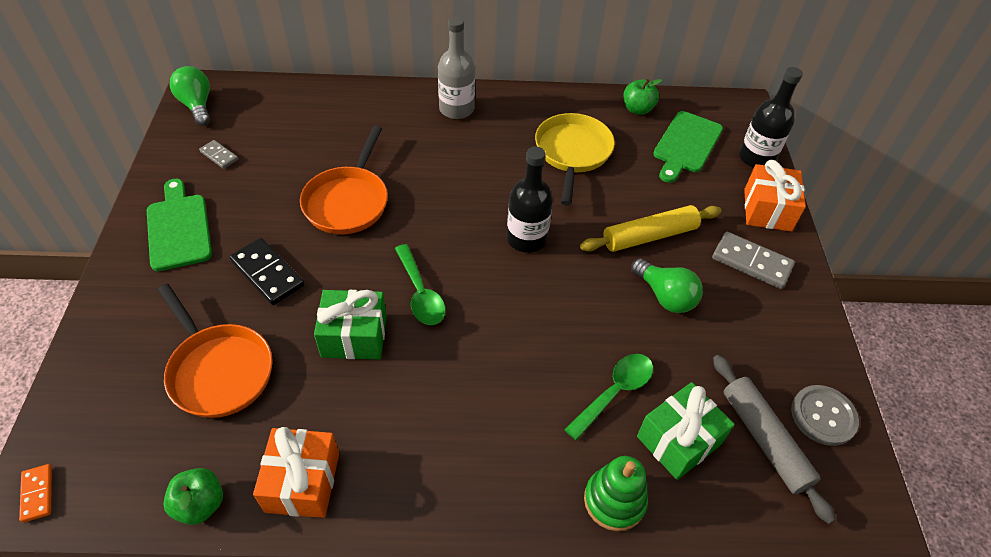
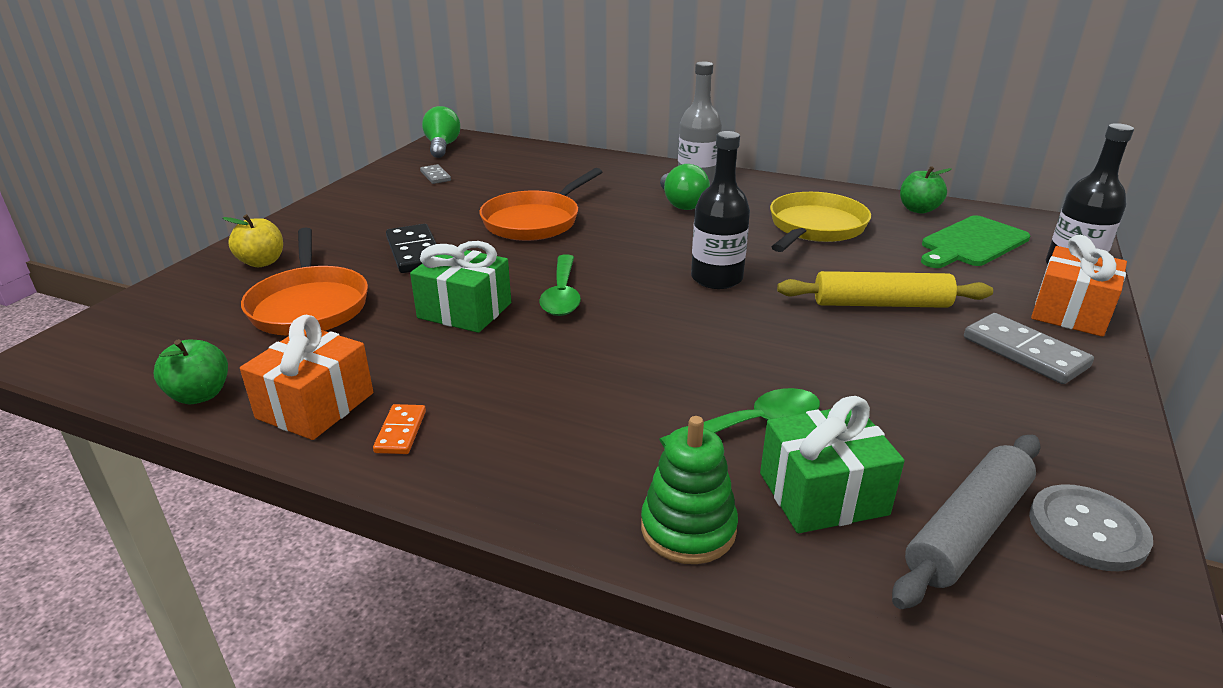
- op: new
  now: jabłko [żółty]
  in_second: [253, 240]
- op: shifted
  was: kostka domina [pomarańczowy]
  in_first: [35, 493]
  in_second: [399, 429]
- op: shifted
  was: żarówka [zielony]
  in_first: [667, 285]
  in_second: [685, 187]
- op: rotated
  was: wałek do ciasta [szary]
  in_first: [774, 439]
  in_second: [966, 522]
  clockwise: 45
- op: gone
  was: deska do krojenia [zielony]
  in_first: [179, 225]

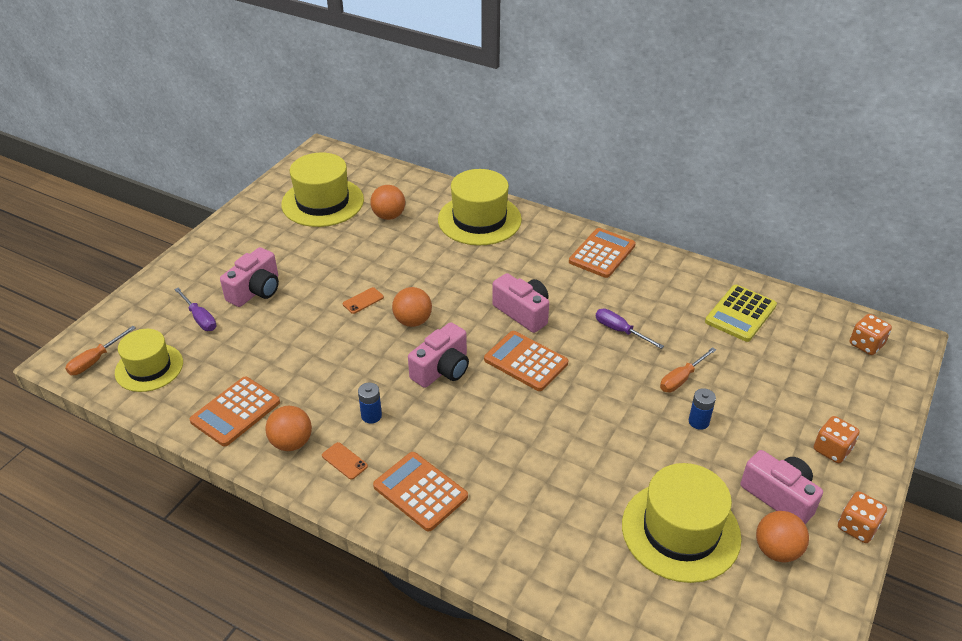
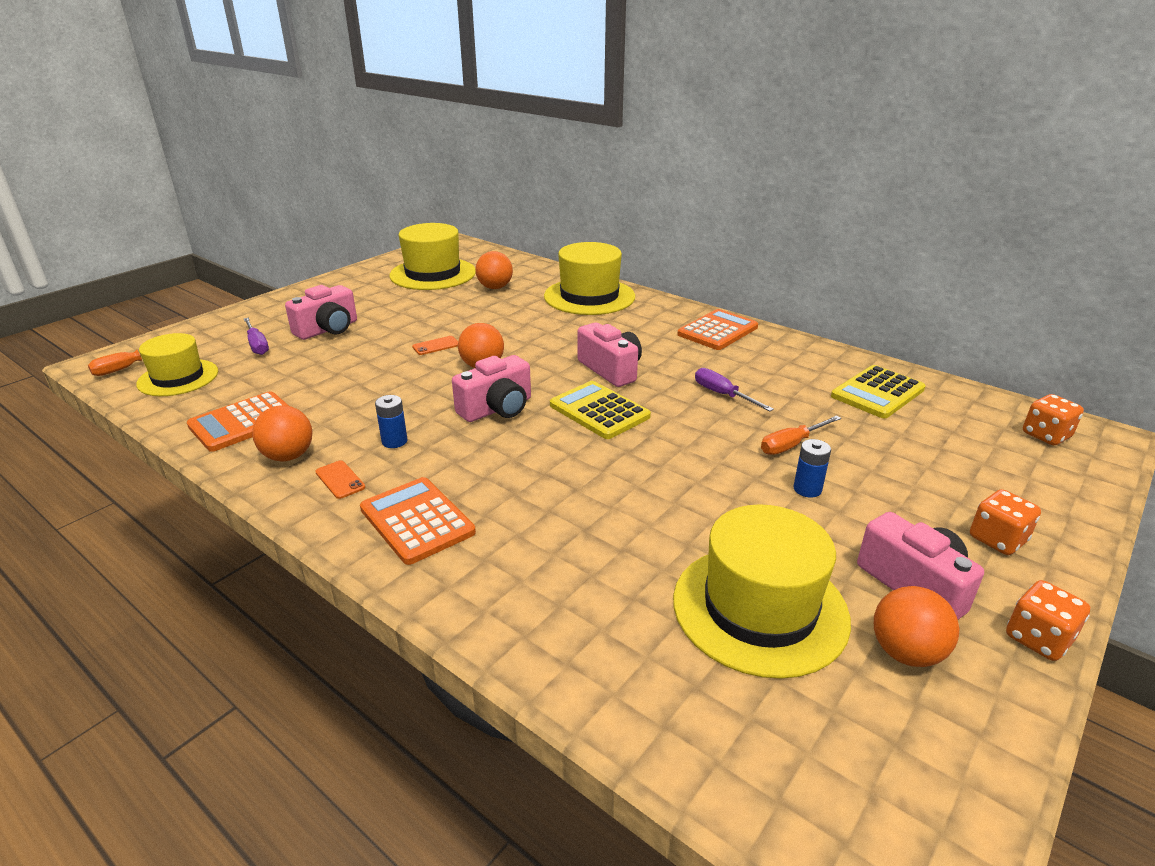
- op: repainted
  was: kalkulator [pomarańczowy]
  now: kalkulator [żółty]
  in_first: [526, 361]
  in_second: [600, 410]

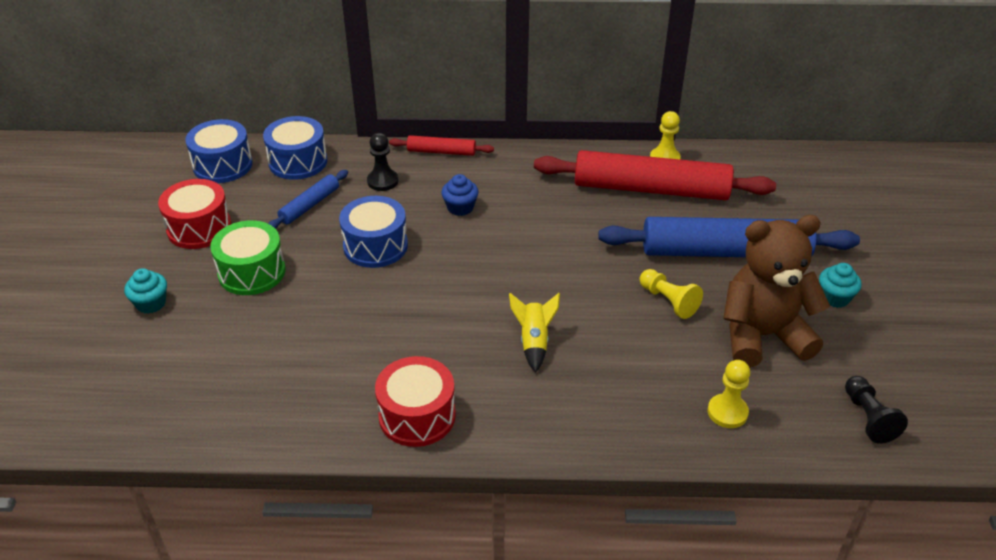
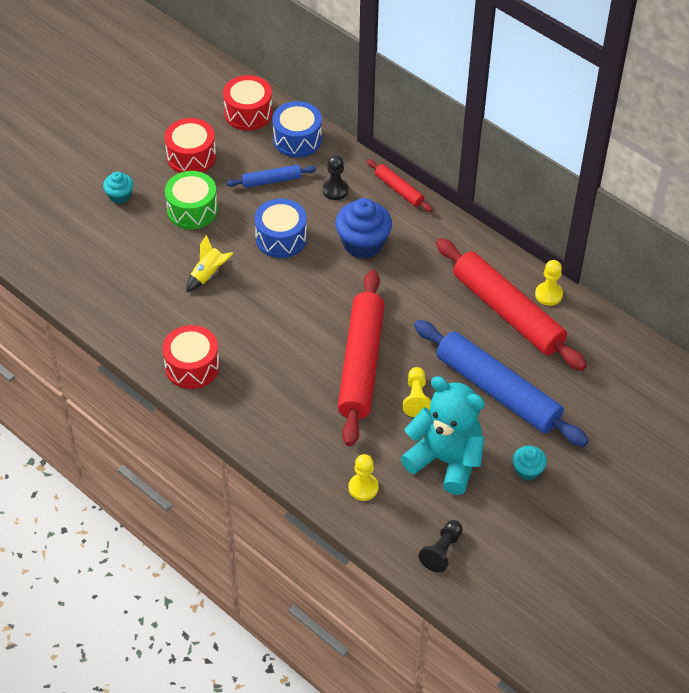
- op: shifted
  was: rakieta [żółty]
  in_first: [534, 333]
  in_second: [209, 263]
- op: repainted
  was: bęben [niebieski]
  now: bęben [czerwony]
  in_first: [219, 151]
  in_second: [248, 103]
- op: scaled
  was: muffinka [niebieski]
  in_first: [460, 195]
  in_second: [363, 228]
  ratio: 1.83
- op: new
  now: wałek do ciasta [czerwony]
  in_second: [361, 358]
- op: repainted
  was: miś [brązowy]
  now: miś [turkusowy]
  in_first: [776, 291]
  in_second: [442, 435]

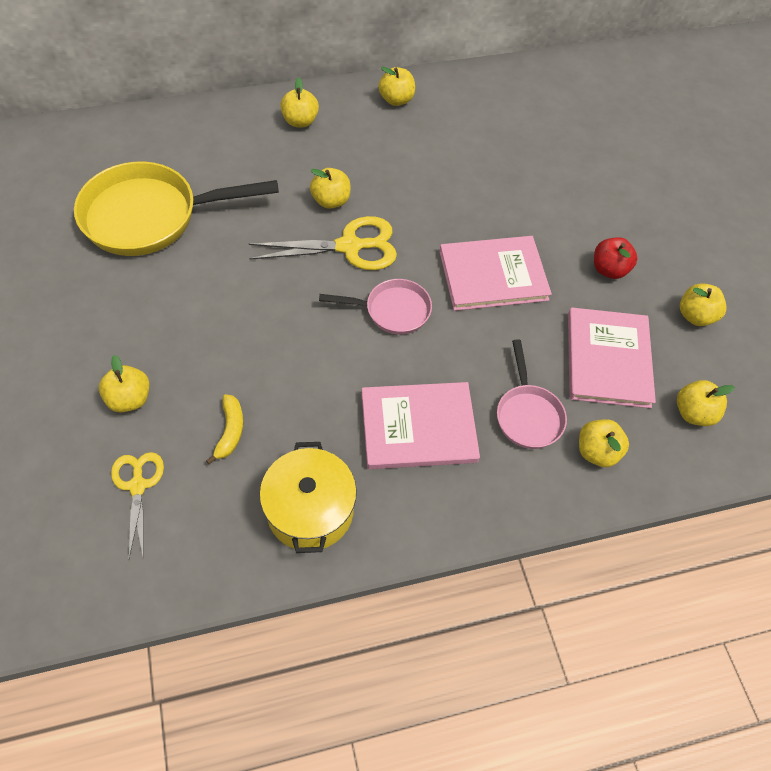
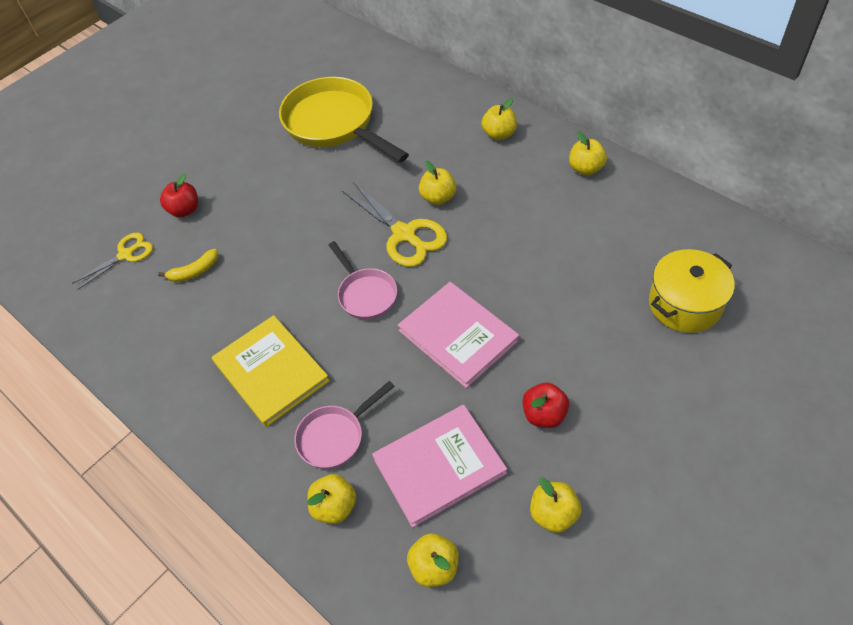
- op: repainted
  was: jabłko [żółty]
  now: jabłko [czerwony]
  in_first: [124, 384]
  in_second: [179, 195]
- op: repainted
  was: książka [różowy]
  now: książka [żółty]
  in_first: [421, 425]
  in_second: [271, 371]
- op: shifted
  was: garnek [żółty]
  in_first: [308, 497]
  in_second: [692, 291]

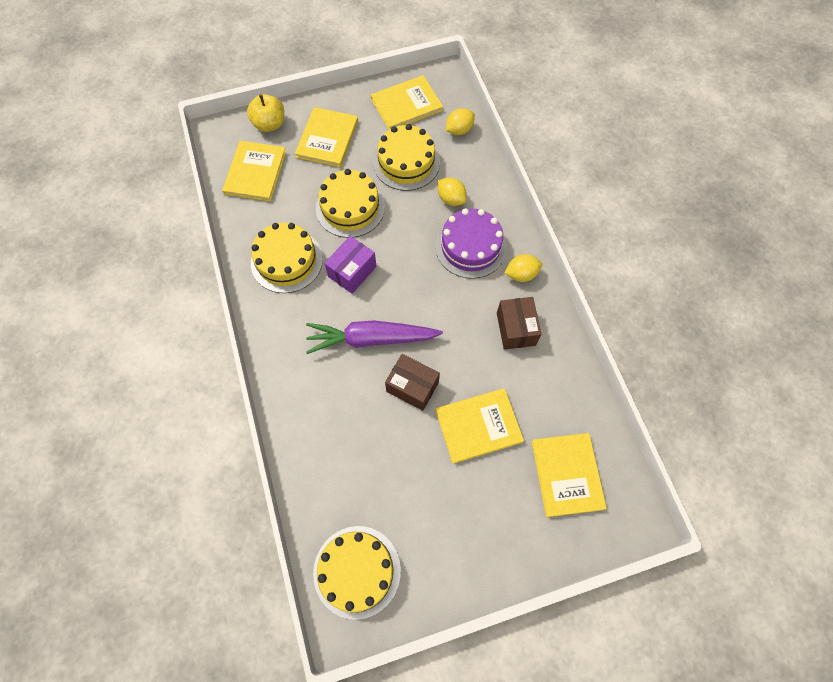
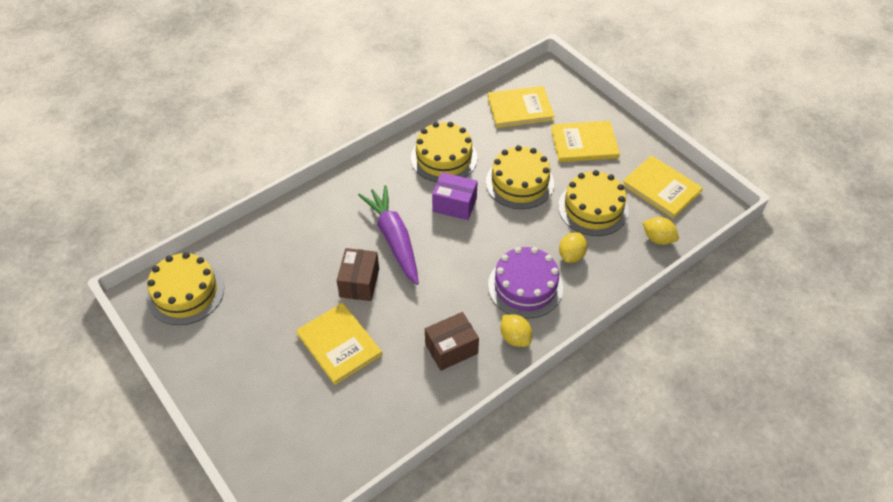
- op: gone
  was: jabłko [żółty]
  in_first: [265, 113]
- op: gone
  was: książka [żółty]
  in_first: [569, 475]

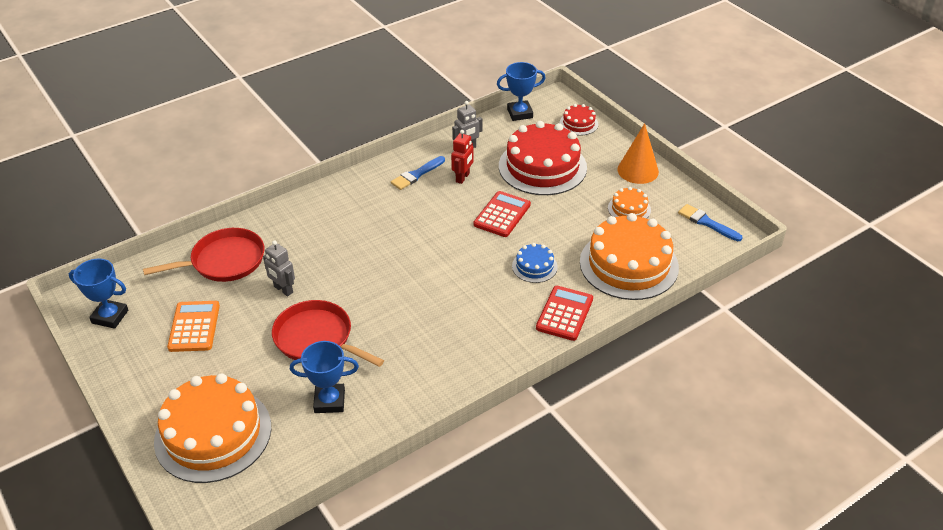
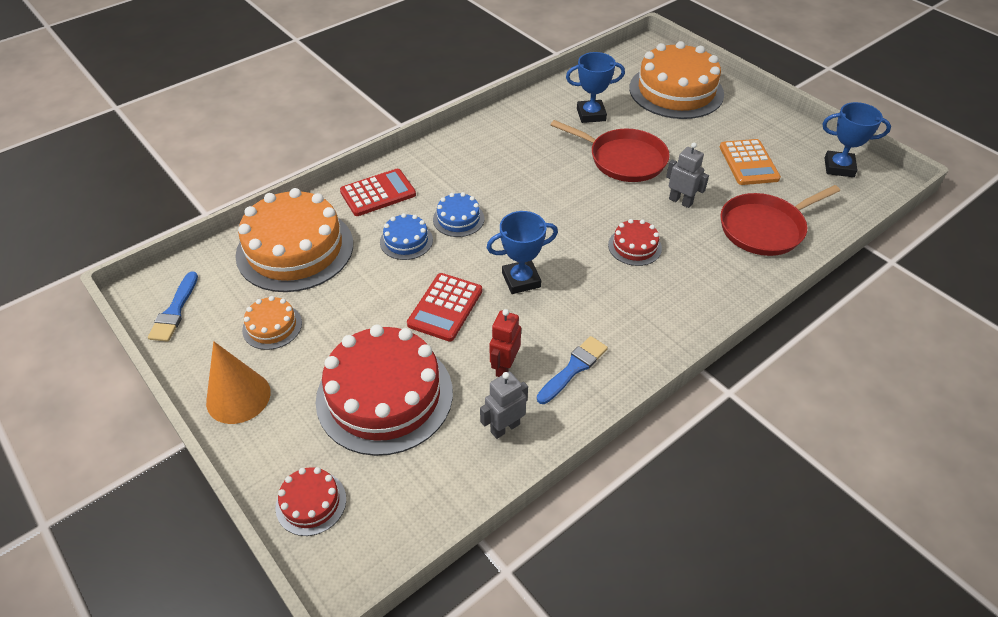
- op: rotated
  was: pędzel [niebieski]
  in_first: [710, 222]
  in_second: [173, 307]
  clockwise: 60
- op: rotated
  was: kalkulator [czerwony]
  in_first: [564, 313]
  in_second: [378, 192]
  clockwise: -135
- op: new
  now: tort [niebieski]
  in_second: [458, 214]
- op: shifted
  was: puchar [niebieski]
  in_first: [521, 91]
  in_second: [522, 252]
- op: new
  now: tort [czerwony]
  in_second: [635, 242]

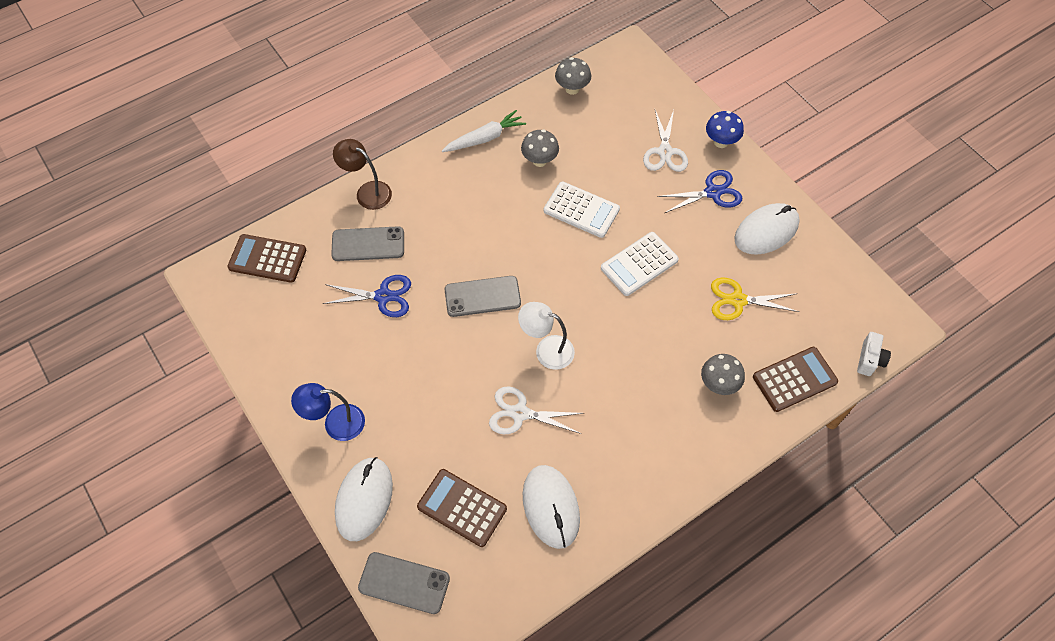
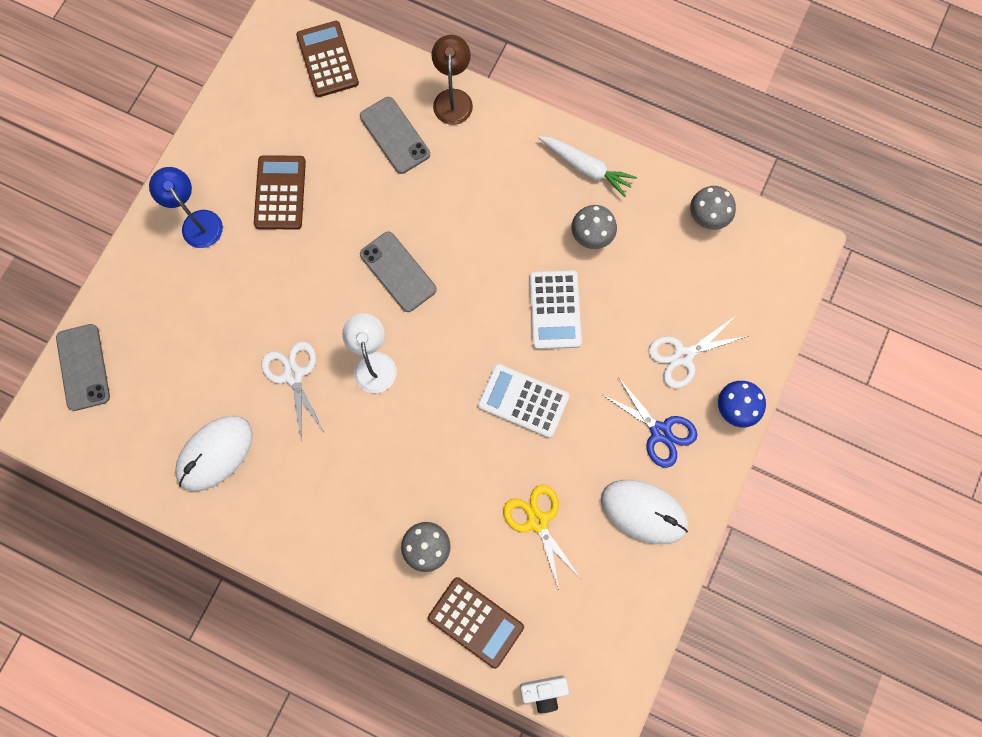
- op: shifted
  was: kalkulator [brązowy]
  in_first: [462, 508]
  in_second: [280, 192]
- op: gone
  was: nożyczki [niebieski]
  in_first: [366, 296]
- op: gone
  was: myszka [biały]
  in_first: [364, 499]

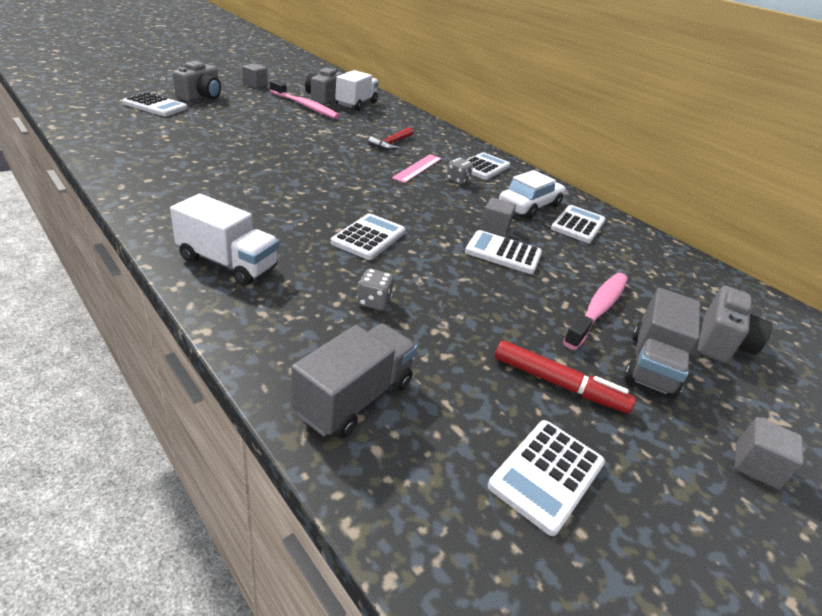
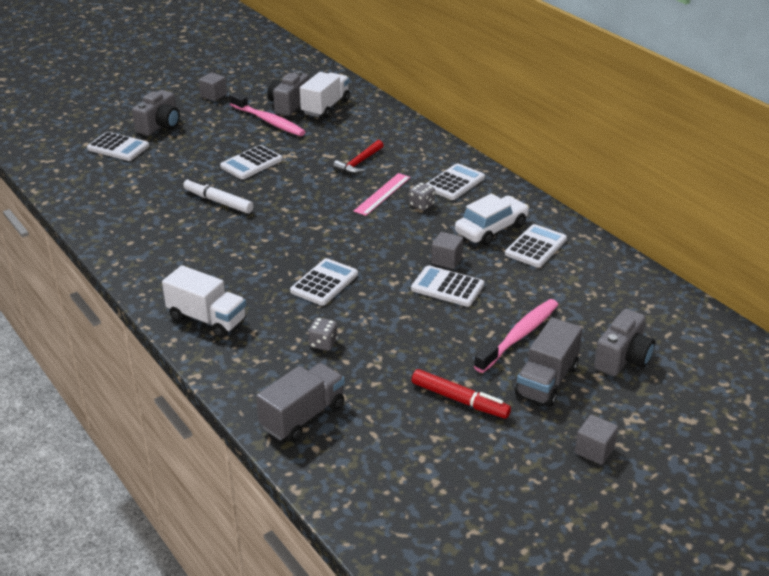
- op: new
  now: flamaster [biały]
  in_second: [218, 195]
- op: shifted
  was: kalkulator [biały]
  in_first: [546, 478]
  in_second: [251, 162]

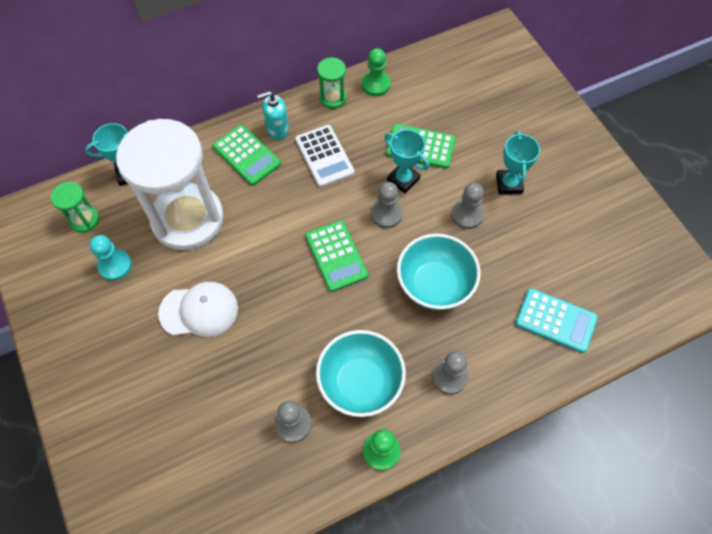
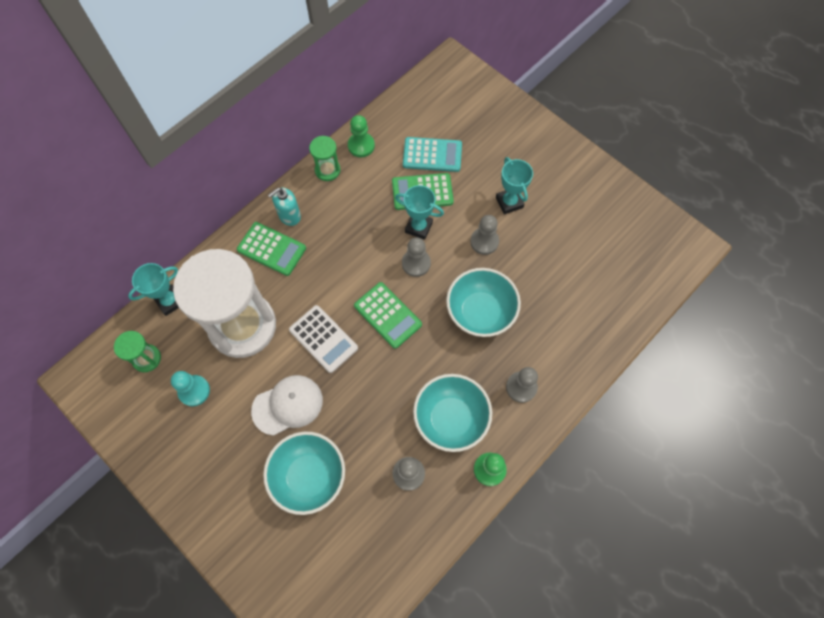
- op: new
  now: miska [turkusowy]
  in_second: [304, 473]
- op: shifted
  was: kalkulator [biały]
  in_first: [325, 156]
  in_second: [323, 339]
- op: shifted
  was: kalkulator [turkusowy]
  in_first: [556, 320]
  in_second: [432, 154]

